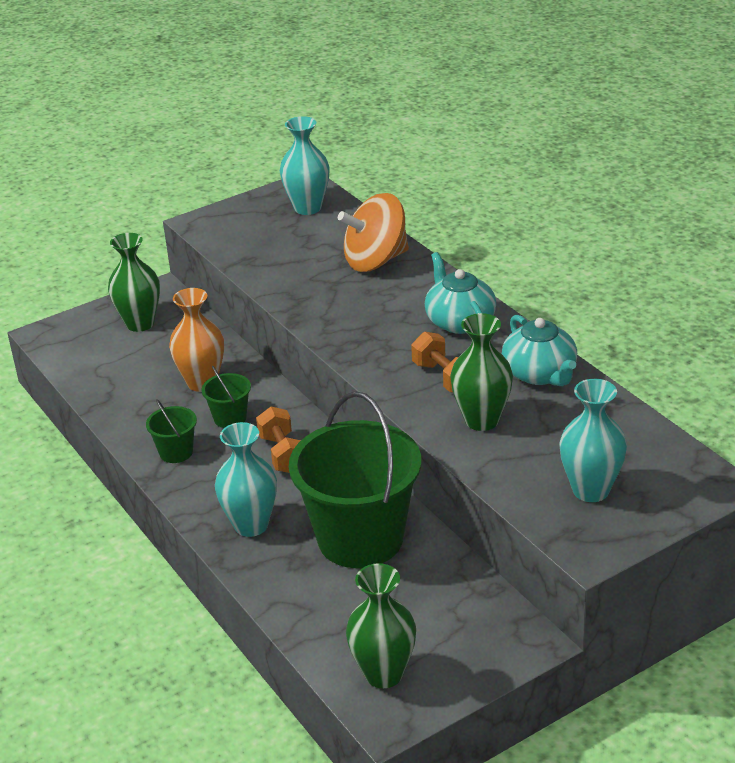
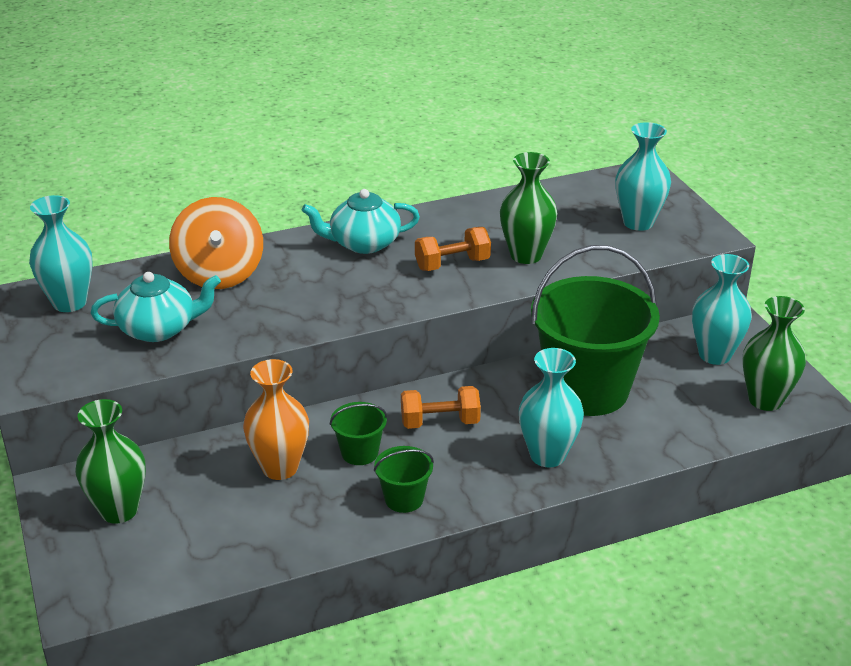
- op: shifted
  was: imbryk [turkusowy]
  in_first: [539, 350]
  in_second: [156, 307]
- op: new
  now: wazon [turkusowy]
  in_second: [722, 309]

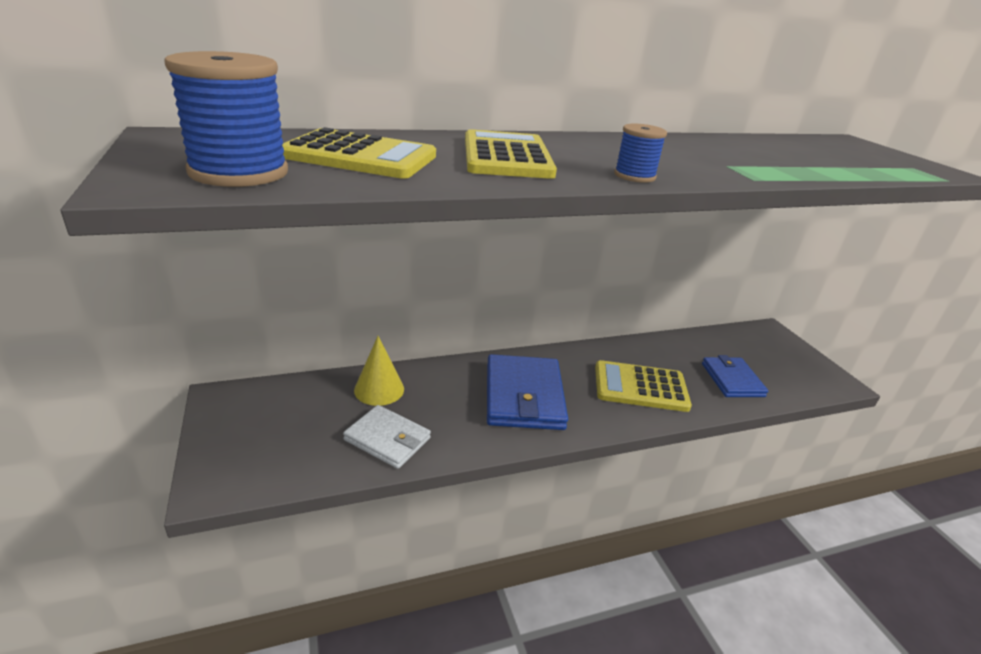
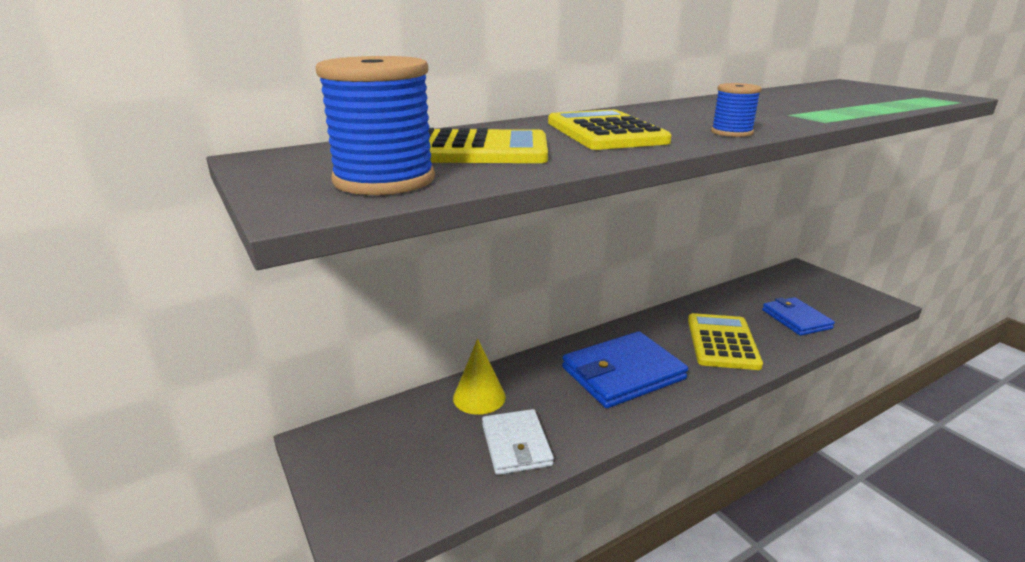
- op: rotated
  was: portfel [biały]
  in_first: [387, 437]
  in_second: [518, 442]
  clockwise: 60
- op: rotated
  was: portfel [niebieski]
  in_first: [527, 392]
  in_second: [625, 369]
  clockwise: 75
- op: rotated
  was: kalkulator [żółty]
  in_first: [643, 386]
  in_second: [725, 341]
  clockwise: 105

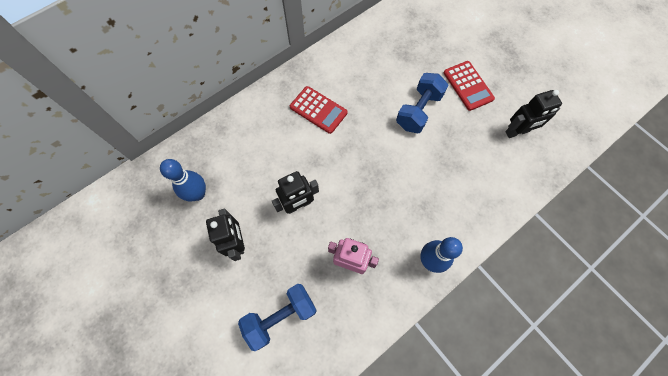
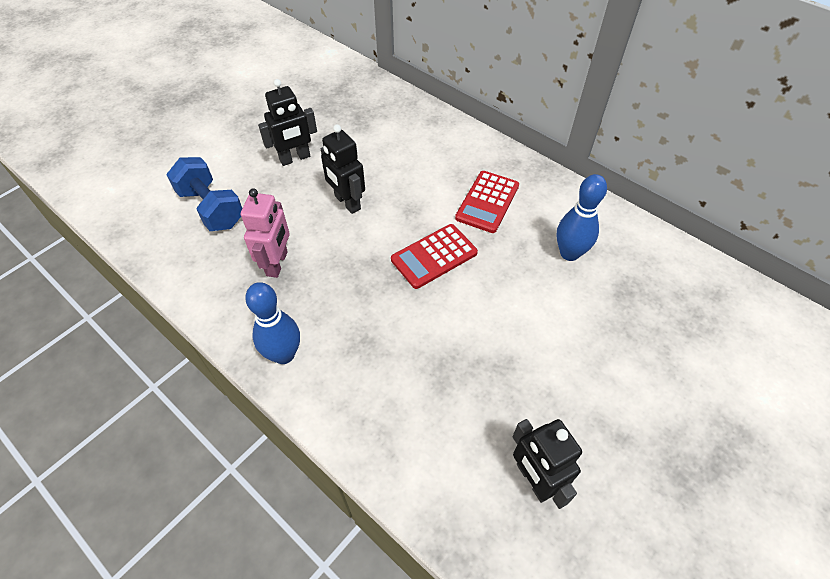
- op: shifted
  was: kalkulator [czerwony]
  in_first: [469, 86]
  in_second: [434, 256]
- op: shifted
  was: kręgiel [niebieski]
  in_first: [183, 180]
  in_second: [581, 217]
- op: gone
  was: hantel [niebieski]
  in_first: [422, 103]

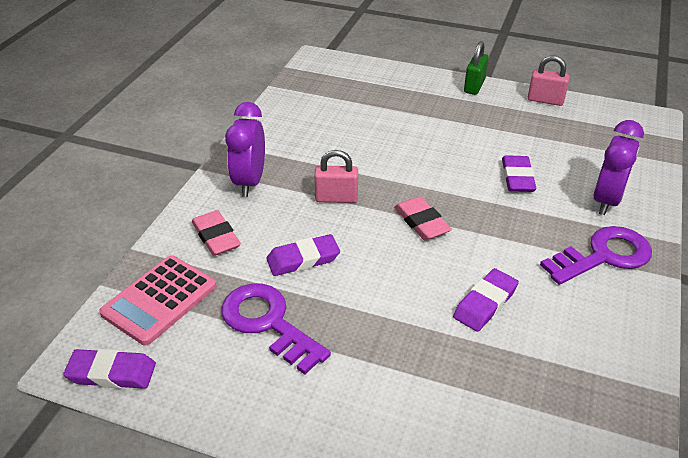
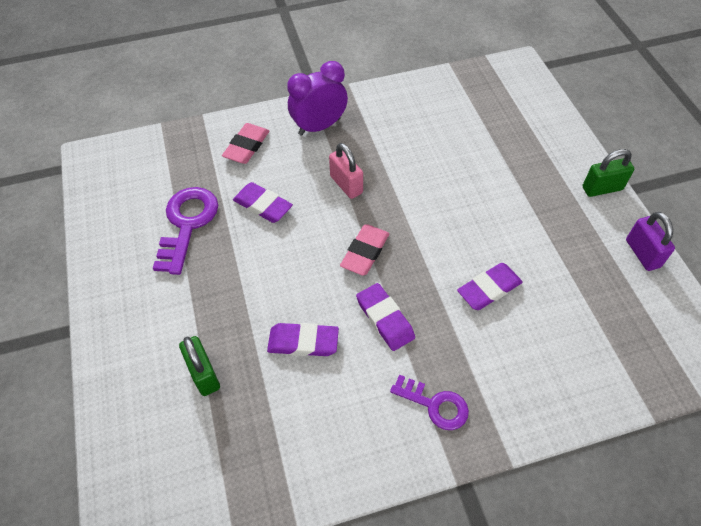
- op: new
  now: kłódka [zielony]
  in_second: [199, 366]
- op: shifted
  was: gumka do mazania [fioletowy]
  in_first: [109, 369]
  in_second: [385, 317]
- op: scaled
  was: klucz [fioletowy]
  in_first: [596, 255]
  in_second: [429, 402]
  ratio: 0.63
- op: repainted
  was: kłódka [różowy]
  now: kłódka [fioletowy]
  in_first: [549, 81]
  in_second: [650, 241]
- op: gone
  was: kalkulator [różowy]
  in_first: [157, 300]
- op: gone
  was: budzik [fioletowy]
  in_first: [619, 167]

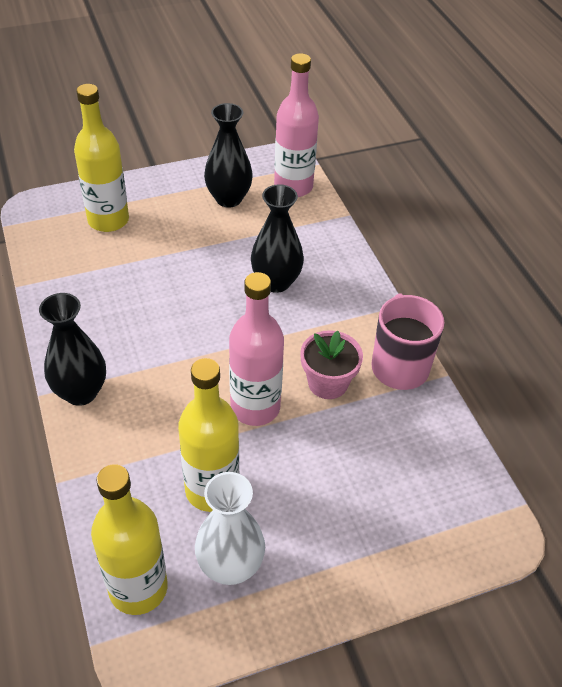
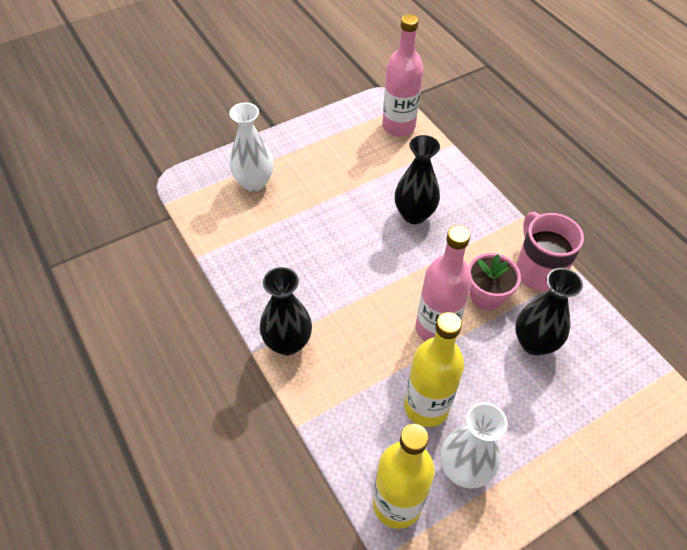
- op: swapped
  was: butelka [żółty]
  now: wazon [biały]
  in_first: [101, 158]
  in_second: [251, 147]
- op: shifted
  was: wazon [czarny]
  in_first: [228, 155]
  in_second: [549, 312]

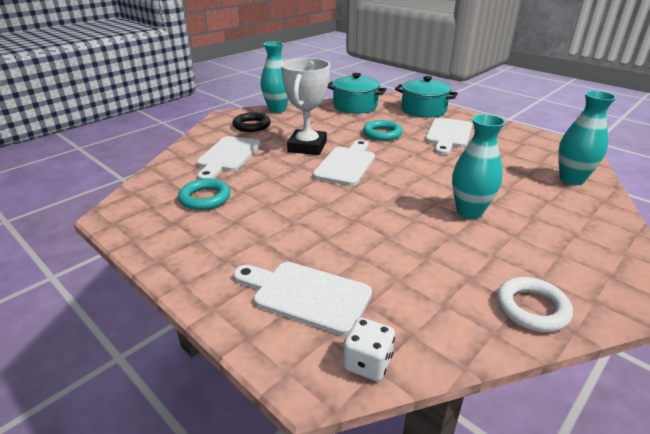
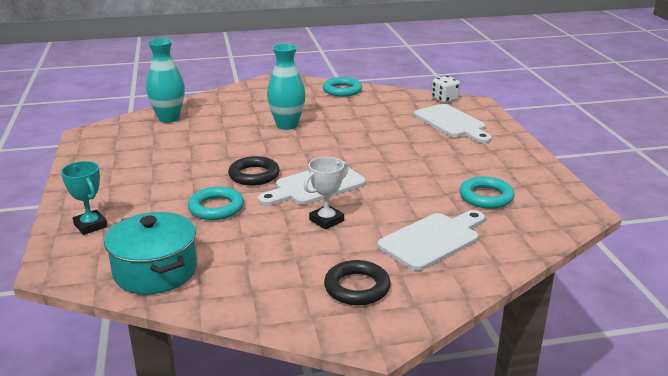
- op: swapped
  was: garnek [turkusowy]
  now: puchar [turkusowy]
  in_first: [426, 97]
  in_second: [84, 198]
- op: new
  now: pierścień [czarny]
  in_second: [254, 171]
- op: scaled
  was: puchar [biały]
  in_first: [305, 106]
  in_second: [326, 193]
  ratio: 0.56
- op: repainted
  was: pierścień [biały]
  now: pierścień [turkusowy]
  in_first: [535, 304]
  in_second: [342, 87]
- op: gone
  was: wazon [turkusowy]
  in_first: [275, 77]
- op: gone
  was: deska do krojenia [biały]
  in_first: [448, 136]

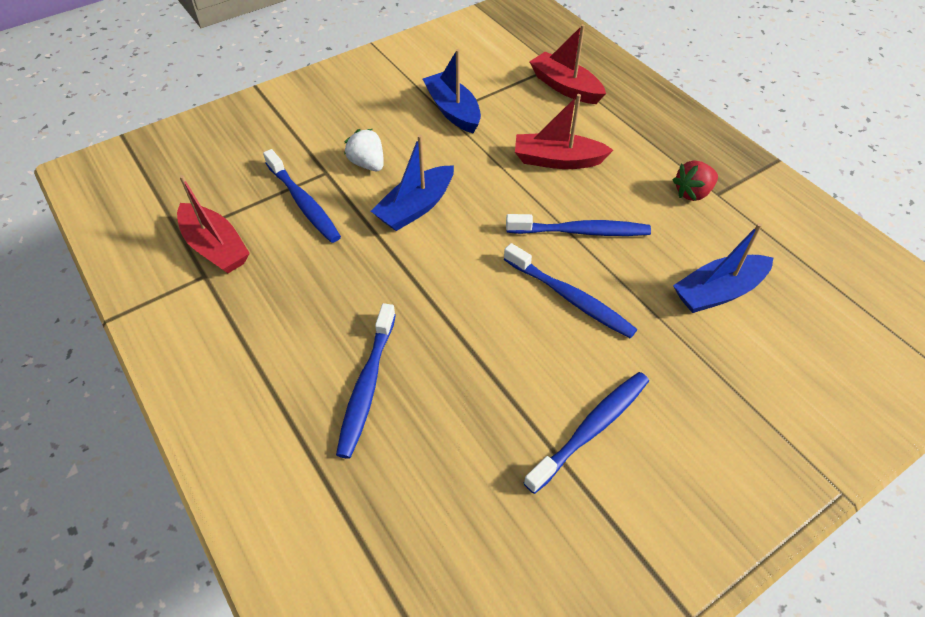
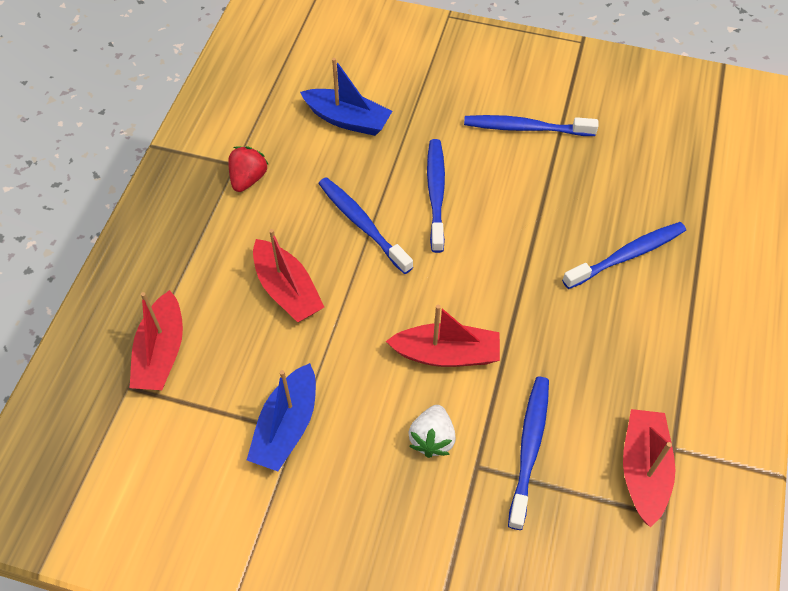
- op: rotated
  was: truskawka [czerwony]
  in_first: [695, 180]
  in_second: [248, 169]
  clockwise: -90
- op: repainted
  was: łódka [niebieski]
  now: łódka [czerwony]
  in_first: [412, 183]
  in_second: [443, 336]

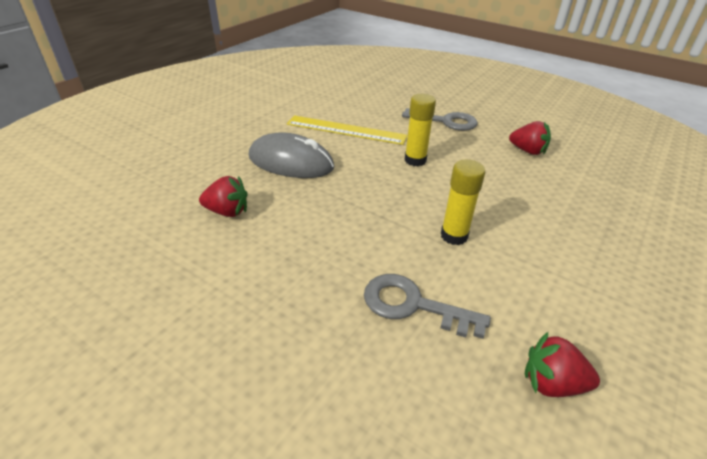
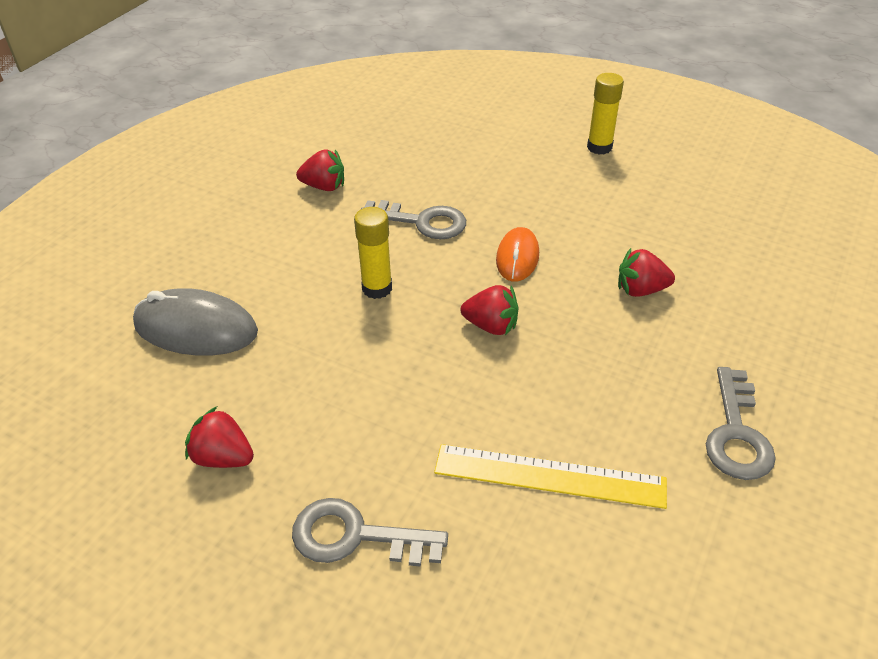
- op: shifted
  was: myszka [szary]
  in_first: [291, 155]
  in_second: [195, 322]
- op: new
  now: truskawka [czerwony]
  in_second: [489, 310]
- op: new
  now: myszka [pomarańczowy]
  in_second: [517, 254]
- op: shifted
  was: klej w sztyfcie [żółty]
  in_first: [420, 130]
  in_second: [605, 114]
- op: new
  now: klucz [szary]
  in_second: [741, 423]

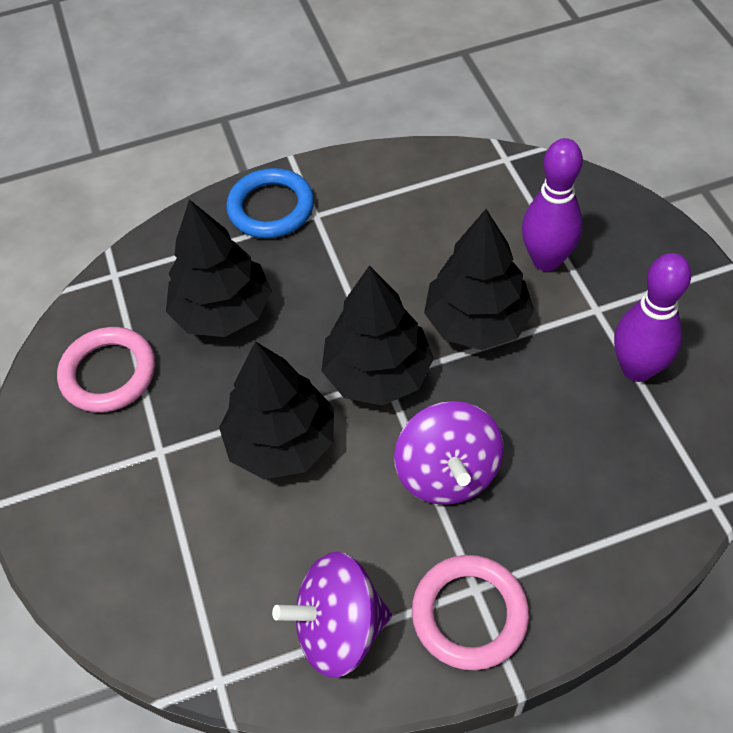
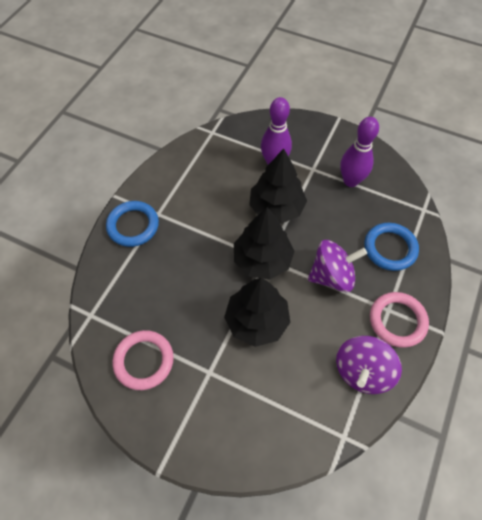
- op: rotated
  was: bączek [fioletowy]
  in_first: [448, 453]
  in_second: [337, 266]
  clockwise: -45
- op: new
  now: pierścień [niebieski]
  in_second: [391, 247]
- op: gone
  was: drzewko [czarny]
  in_first: [219, 268]

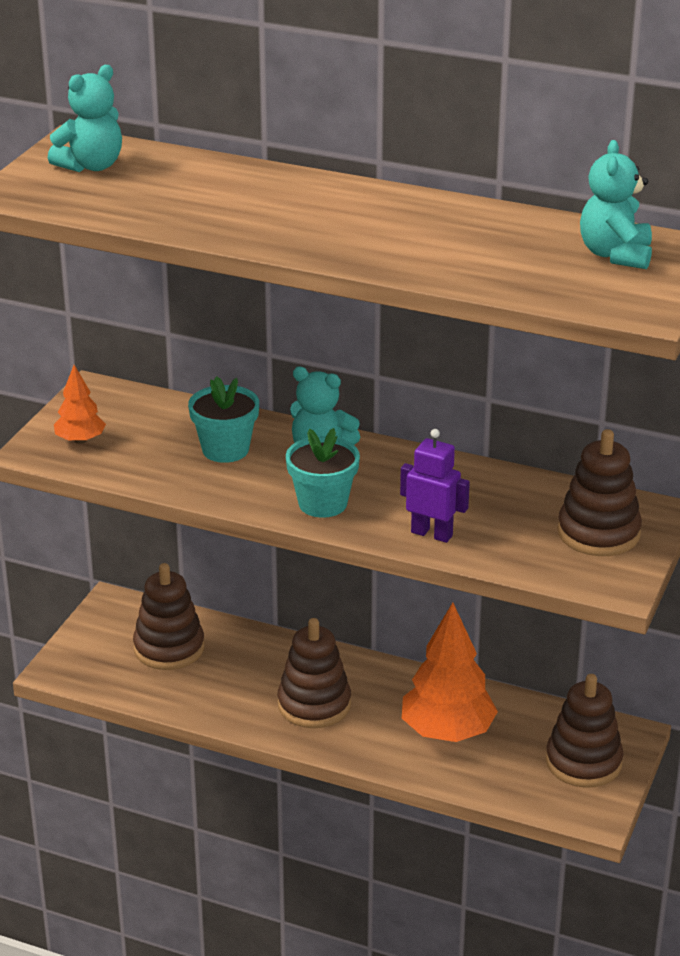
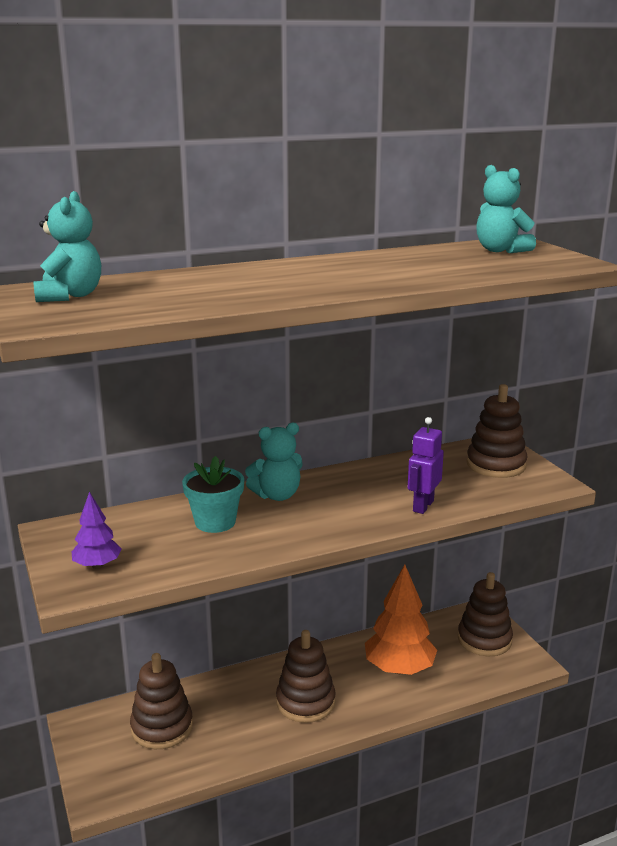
- op: repainted
  was: drzewko [pomarańczowy]
  now: drzewko [fioletowy]
  in_first: [80, 404]
  in_second: [97, 530]
- op: rotated
  was: robot [fioletowy]
  in_first: [435, 486]
  in_second: [426, 465]
  clockwise: -45
- op: gone
  was: doniczka [turkusowy]
  in_first: [323, 473]

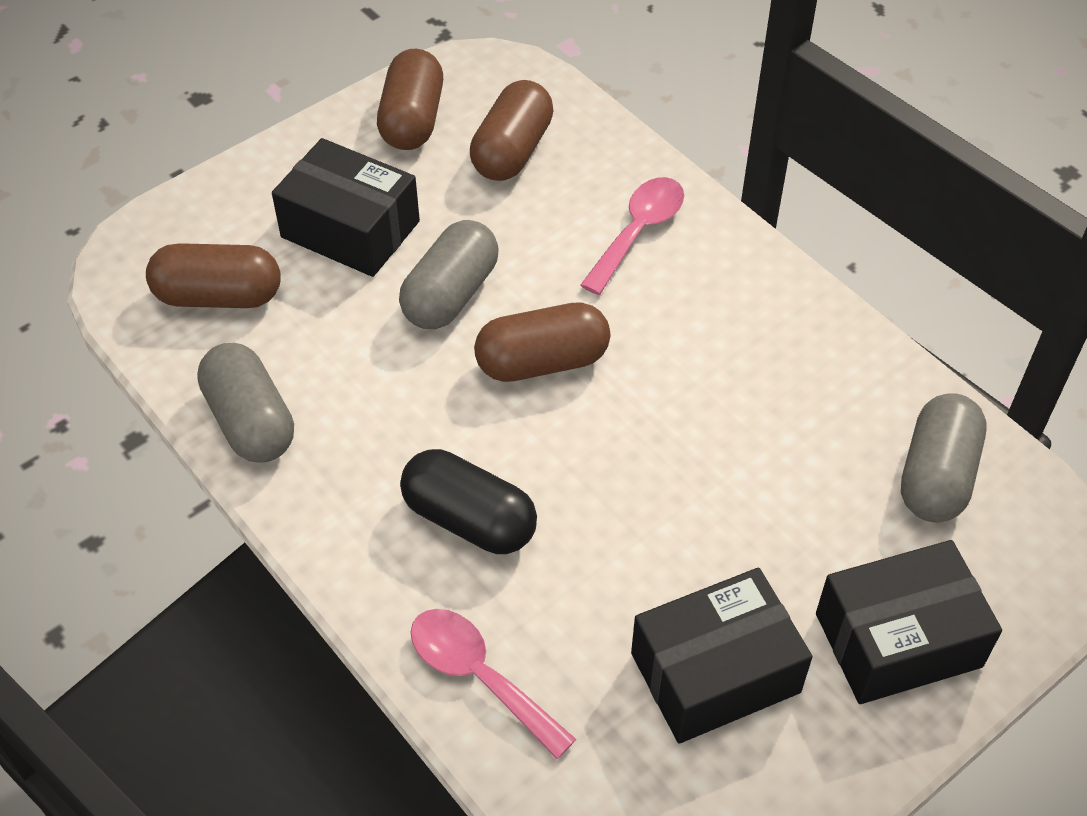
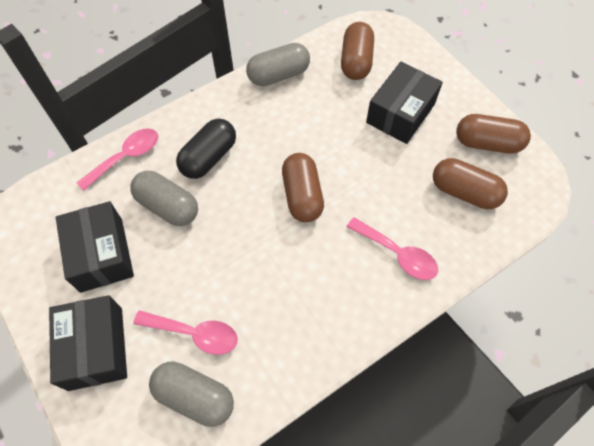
- op: shifted
  was: kapsułka [szary]
  in_first: [449, 274]
  in_second: [164, 198]
- op: new
  now: łyżka [różowy]
  in_second: [185, 332]

